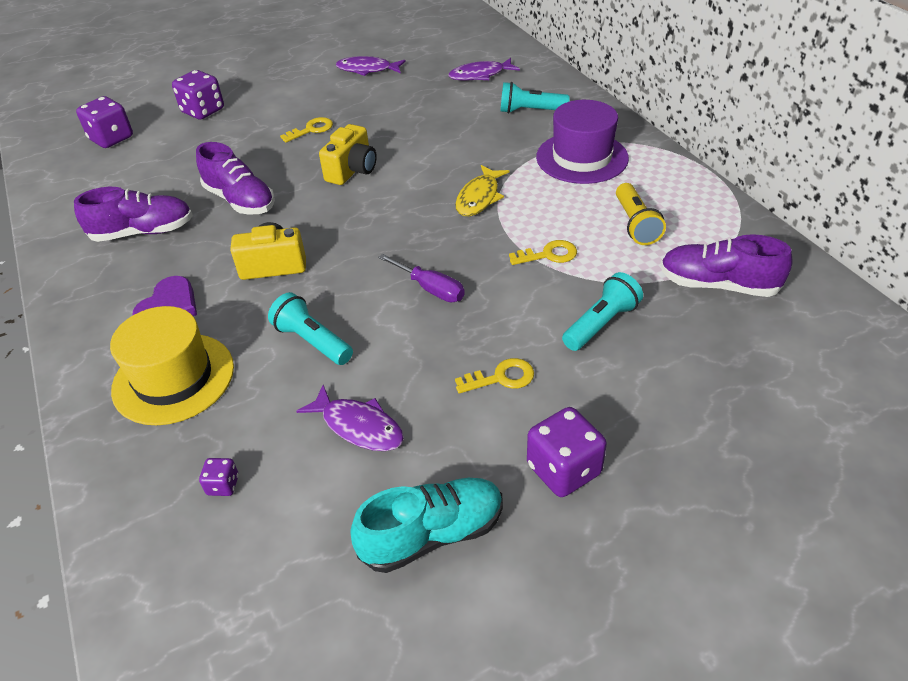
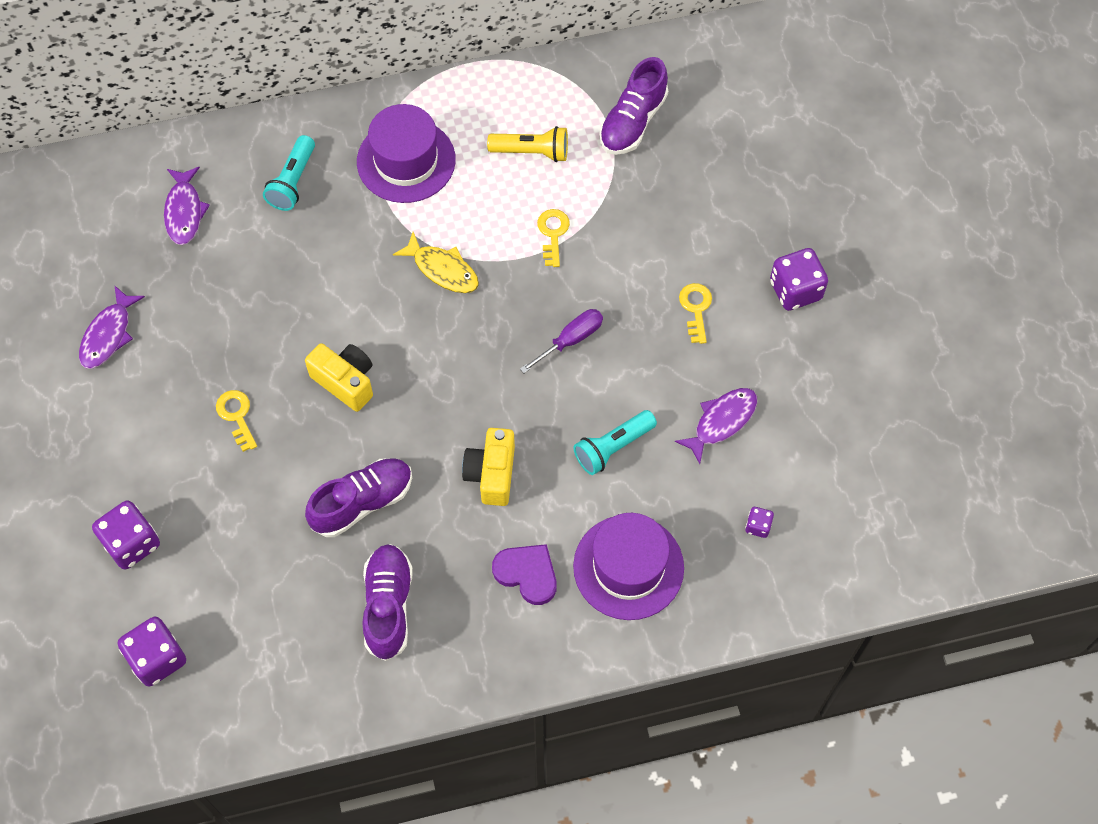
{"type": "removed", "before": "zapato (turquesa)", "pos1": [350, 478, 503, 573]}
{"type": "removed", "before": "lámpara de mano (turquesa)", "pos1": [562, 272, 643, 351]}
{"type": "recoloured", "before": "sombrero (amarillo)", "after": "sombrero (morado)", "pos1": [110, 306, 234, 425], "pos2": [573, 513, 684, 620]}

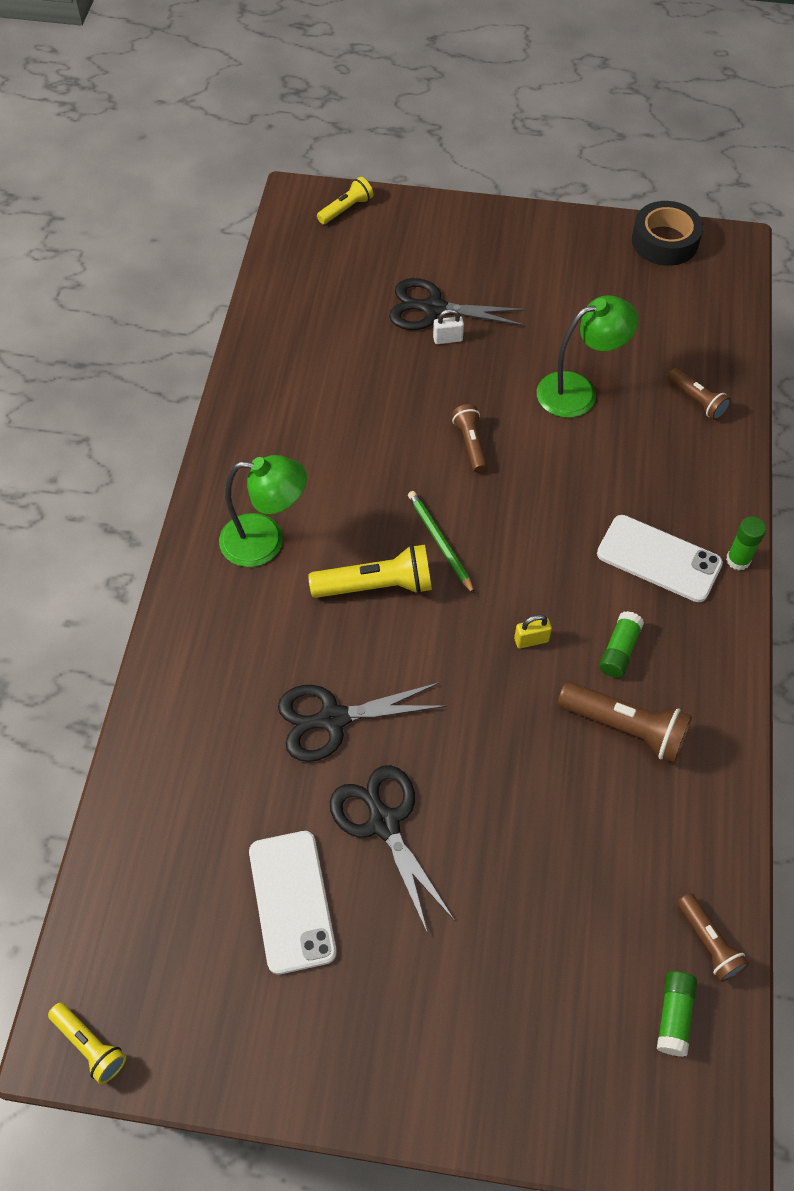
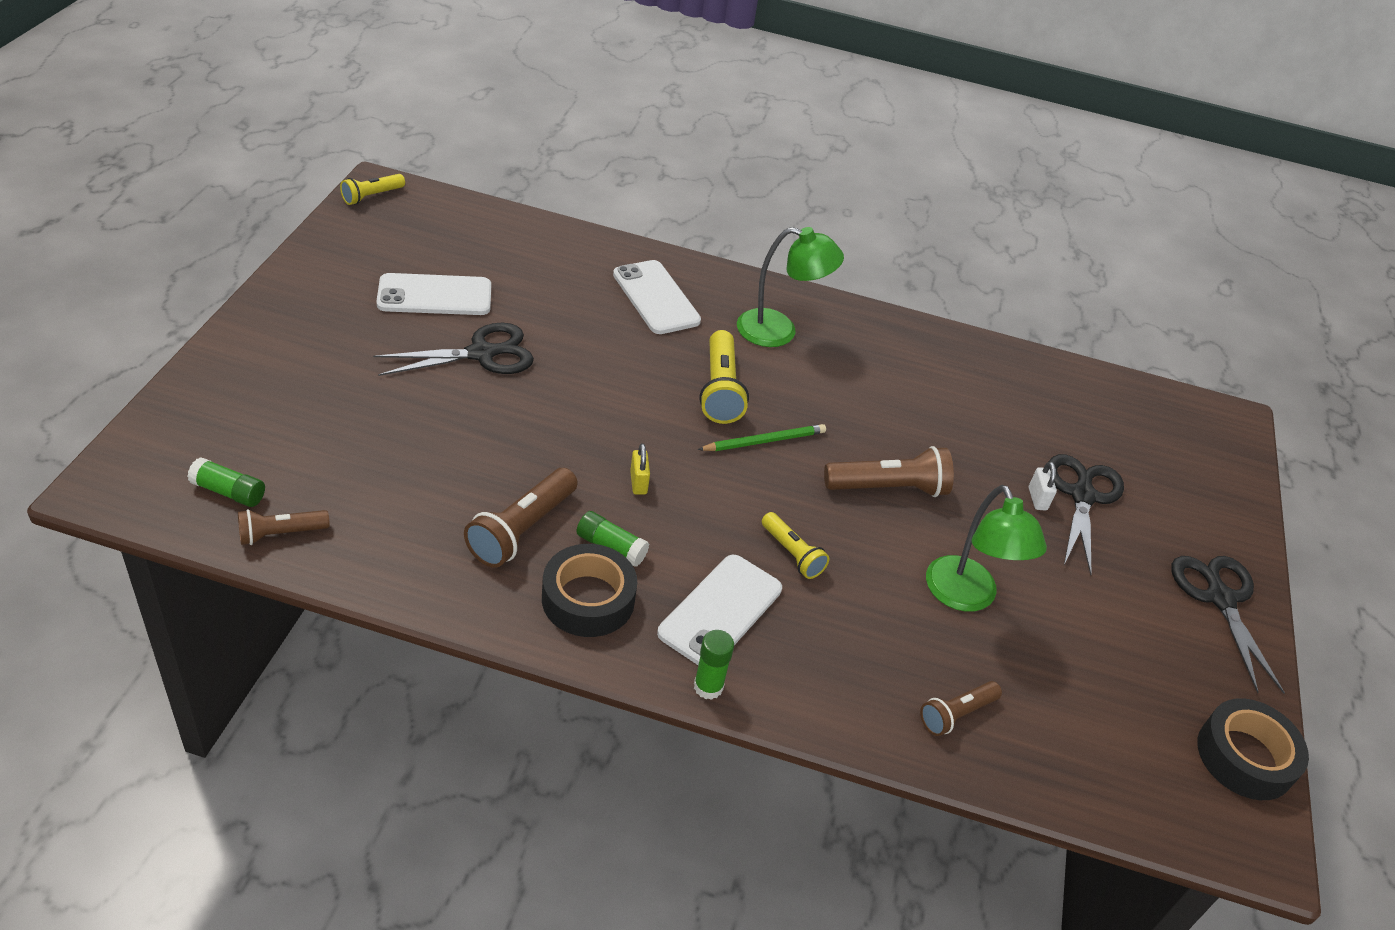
{"type": "added", "after": "cinta adhesiva (negro)", "pos2": [542, 544, 637, 637]}
{"type": "added", "after": "móvil (blanco)", "pos2": [613, 260, 701, 334]}
{"type": "moved", "before": "tijeras (negro)", "pos1": [278, 682, 447, 762], "pos2": [1171, 556, 1285, 694]}
{"type": "moved", "before": "lámpara de mano (amarillo)", "pos1": [317, 177, 373, 225], "pos2": [762, 512, 829, 579]}
{"type": "turned", "before": "lámpara (verde)", "pos1": [219, 455, 307, 567], "pos2": [737, 227, 844, 347], "turn": -90}
{"type": "resized", "before": "lámpara de mano (marrón)", "pos1": [452, 404, 487, 473], "pos2": [824, 446, 954, 497], "scale": 1.62}

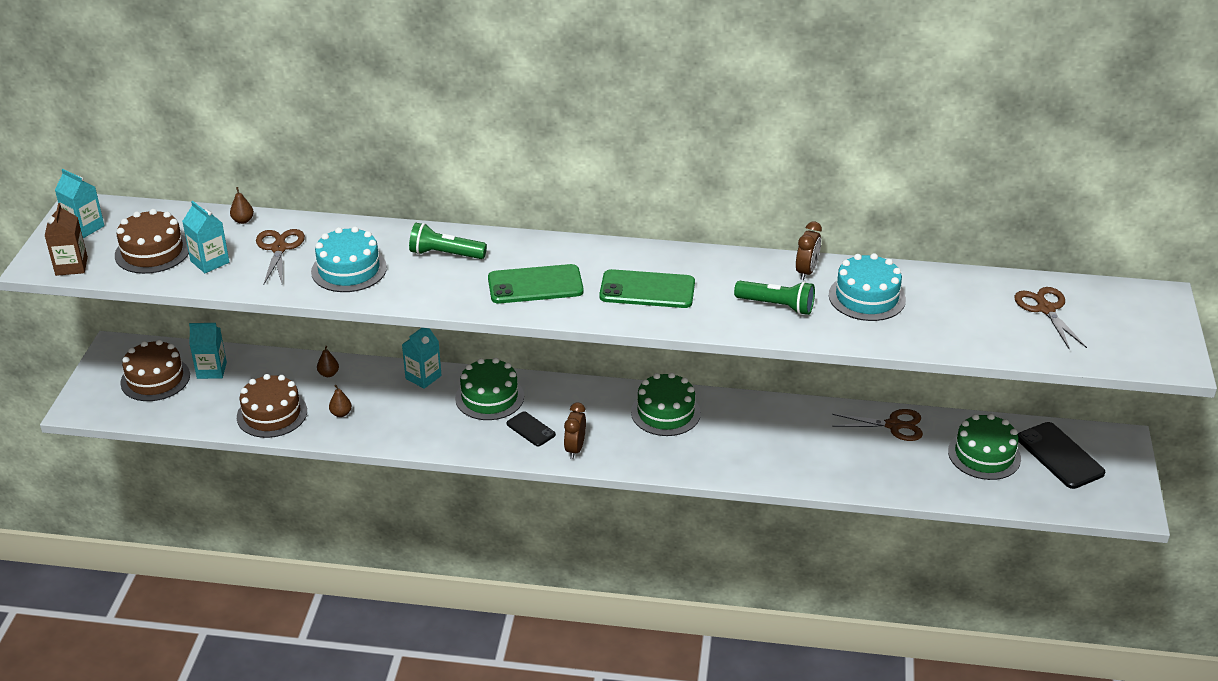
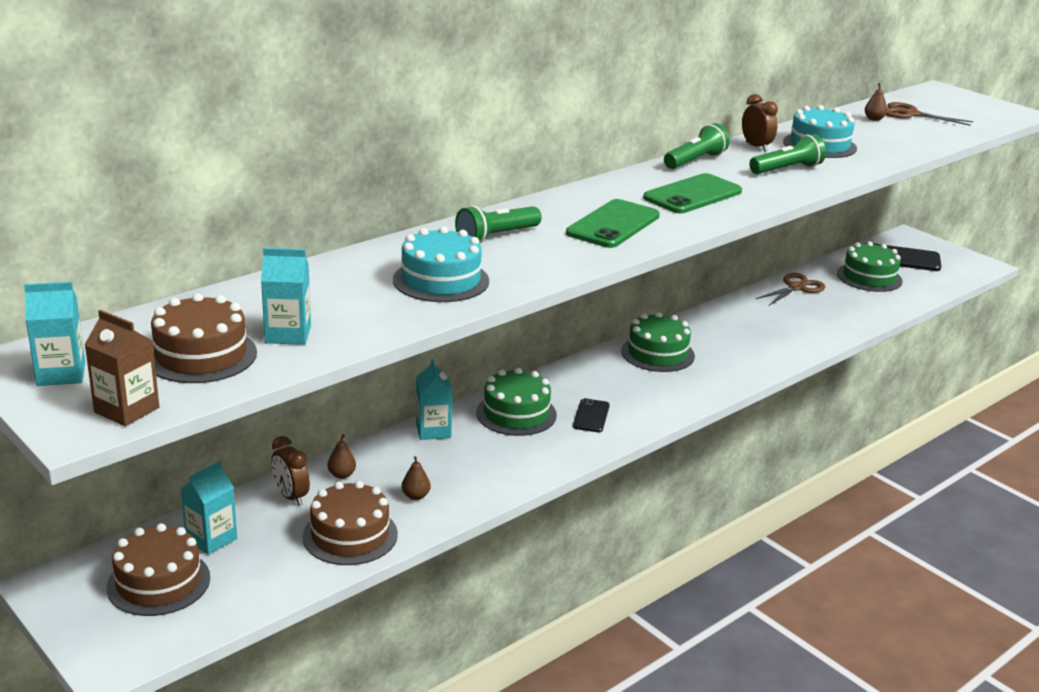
{"type": "removed", "before": "tijeras (marrón)", "pos1": [256, 229, 305, 285]}
{"type": "added", "after": "lámpara de mano (verde)", "pos2": [664, 123, 730, 169]}
{"type": "moved", "before": "pera (marrón)", "pos1": [230, 187, 254, 224], "pos2": [865, 83, 887, 121]}
{"type": "moved", "before": "despertador (marrón)", "pos1": [564, 403, 586, 459], "pos2": [271, 436, 310, 506]}
{"type": "turned", "before": "móvil (negro)", "pos1": [506, 411, 556, 446], "pos2": [573, 398, 610, 432], "turn": -75}

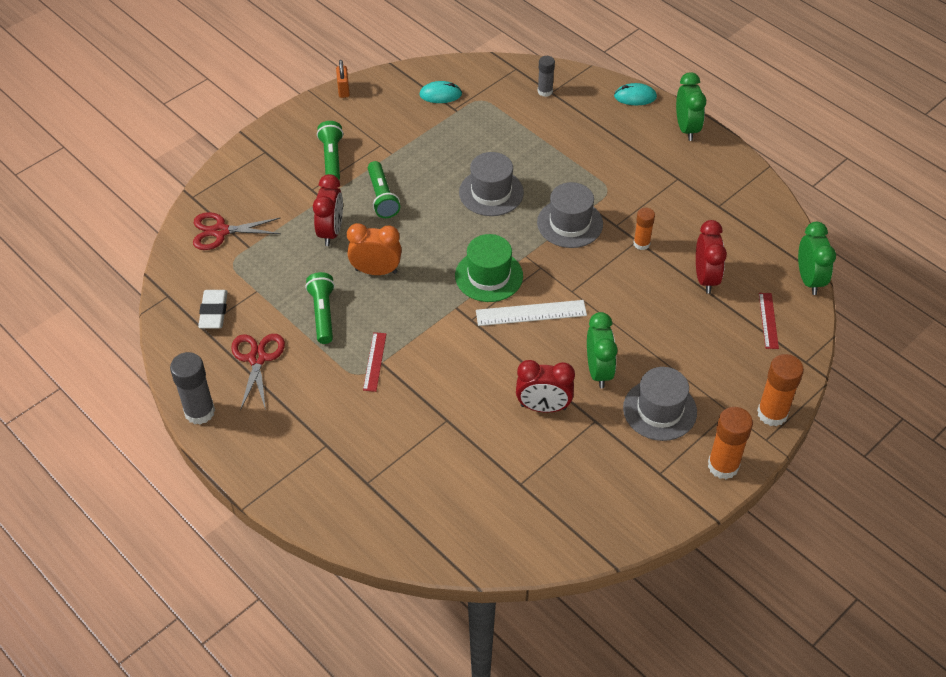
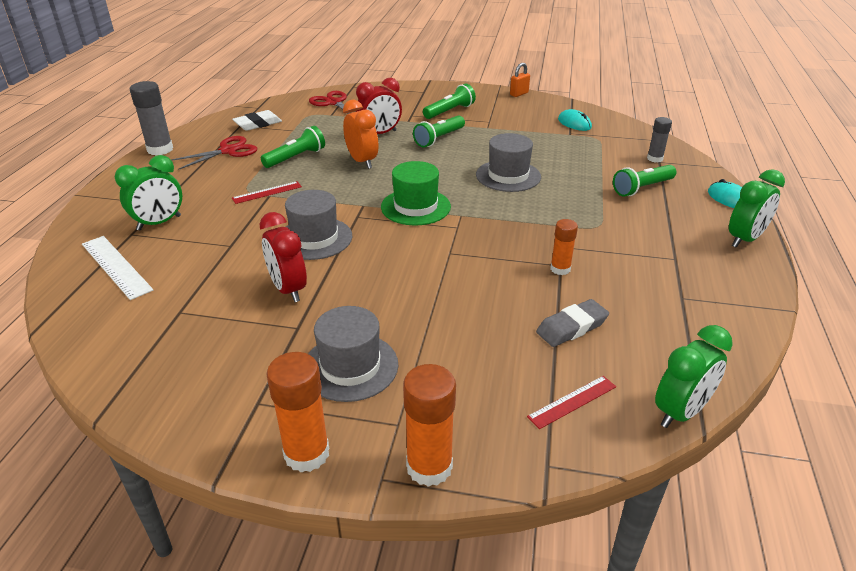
{"type": "added", "after": "lámpara de mano (verde)", "pos2": [613, 165, 676, 197]}
{"type": "moved", "before": "regla (blanco)", "pos1": [476, 300, 587, 326], "pos2": [82, 236, 153, 300]}
{"type": "moved", "before": "sombrero (gris)", "pos1": [537, 182, 603, 248], "pos2": [285, 190, 352, 260]}
{"type": "moved", "before": "despertador (verde)", "pos1": [587, 312, 618, 388], "pos2": [115, 155, 182, 231]}
{"type": "replaced", "before": "despertador (rojo)", "after": "goma de borrar (gris)", "pos1": [696, 220, 727, 294], "pos2": [536, 299, 609, 347]}

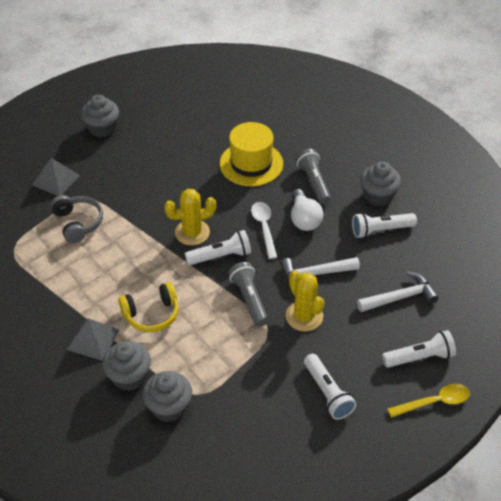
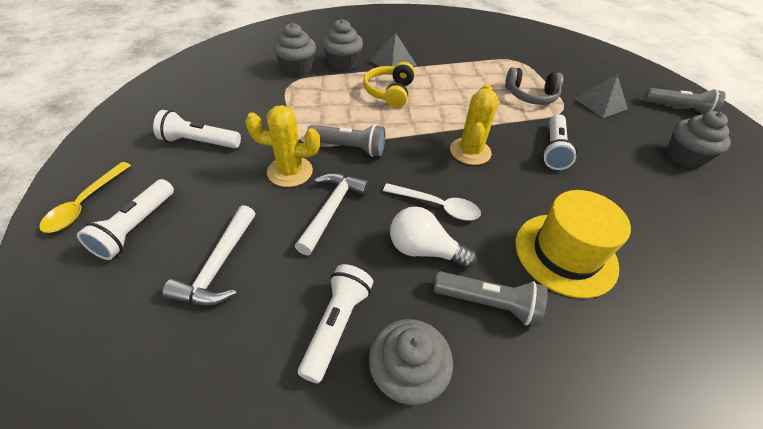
{"type": "added", "after": "lámpara de mano (gris)", "pos2": [643, 88, 726, 115]}
{"type": "moved", "before": "lámpara de mano (blanco)", "pos1": [185, 230, 251, 265], "pos2": [542, 114, 577, 170]}

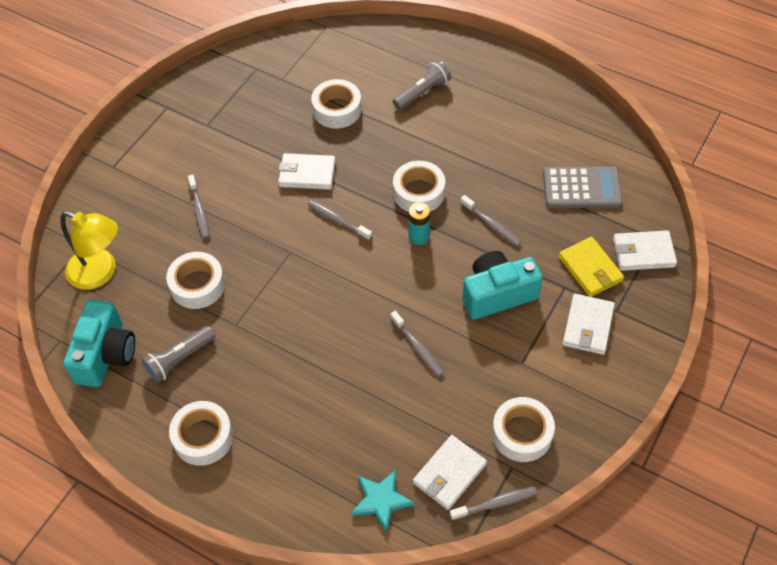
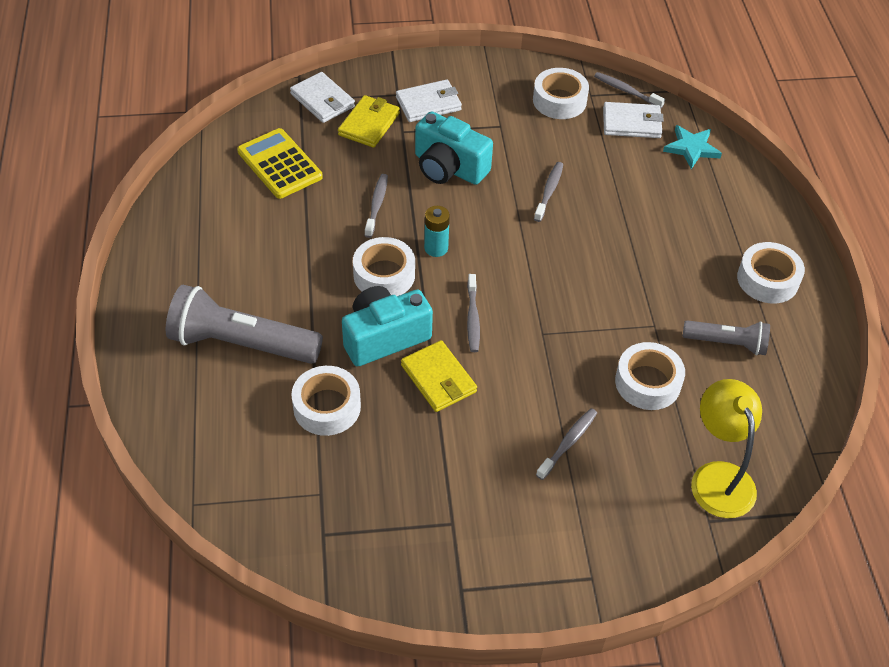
{"type": "moved", "before": "cámara (turquesa)", "pos1": [63, 300, 135, 387], "pos2": [342, 286, 433, 367]}
{"type": "recoloured", "before": "cartera (blanco)", "after": "cartera (amarillo)", "pos1": [278, 153, 336, 190], "pos2": [401, 340, 477, 412]}
{"type": "recoloured", "before": "calculadora (gris)", "after": "calculadora (amarillo)", "pos1": [543, 166, 623, 208], "pos2": [237, 128, 323, 199]}
{"type": "resized", "before": "lámpara de mano (gris)", "pos1": [393, 60, 451, 110], "pos2": [166, 285, 323, 364], "scale": 1.76}

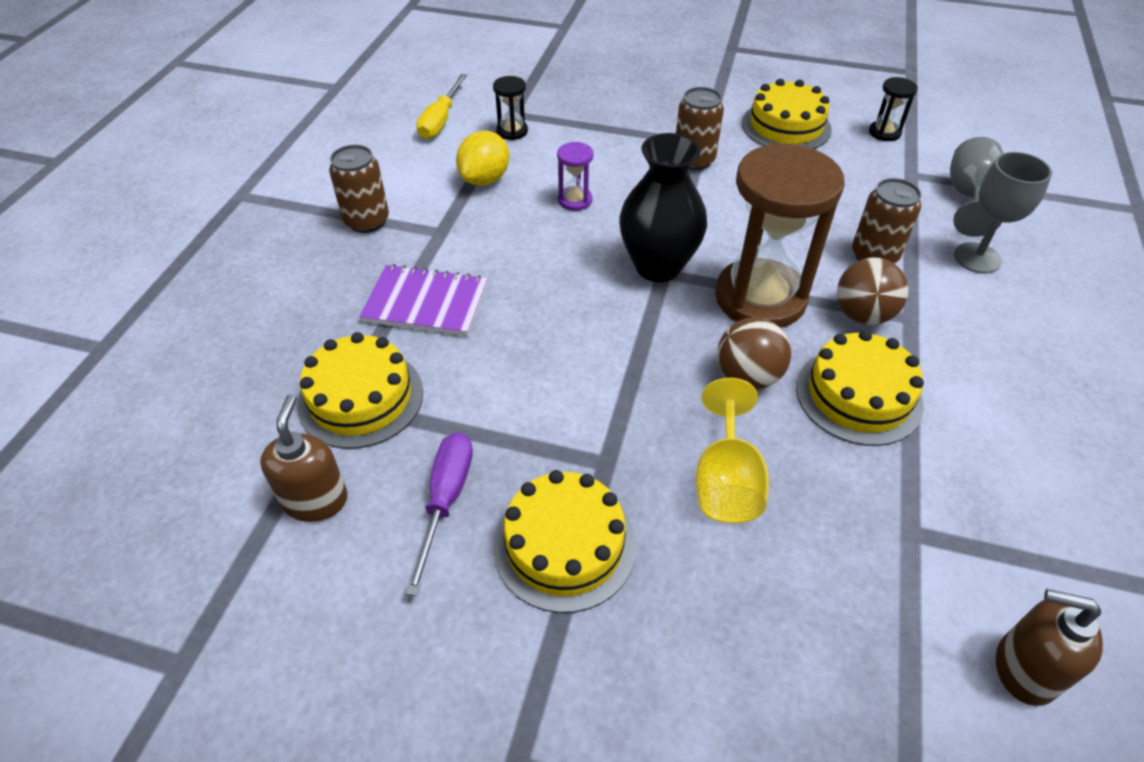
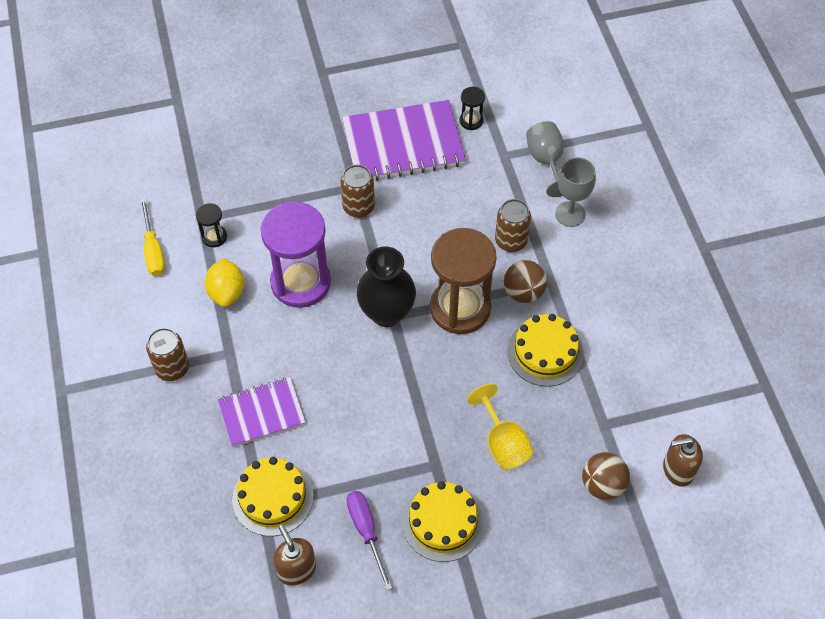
{"type": "moved", "before": "pelota (marrón)", "pos1": [717, 317, 791, 389], "pos2": [582, 452, 630, 500]}
{"type": "replaced", "before": "tarta (amarillo)", "after": "cuaderno (morado)", "pos1": [742, 79, 832, 149], "pos2": [342, 100, 466, 181]}
{"type": "resized", "before": "reloj de arena (morado)", "pos1": [557, 142, 594, 211], "pos2": [261, 201, 331, 308], "scale": 2.33}

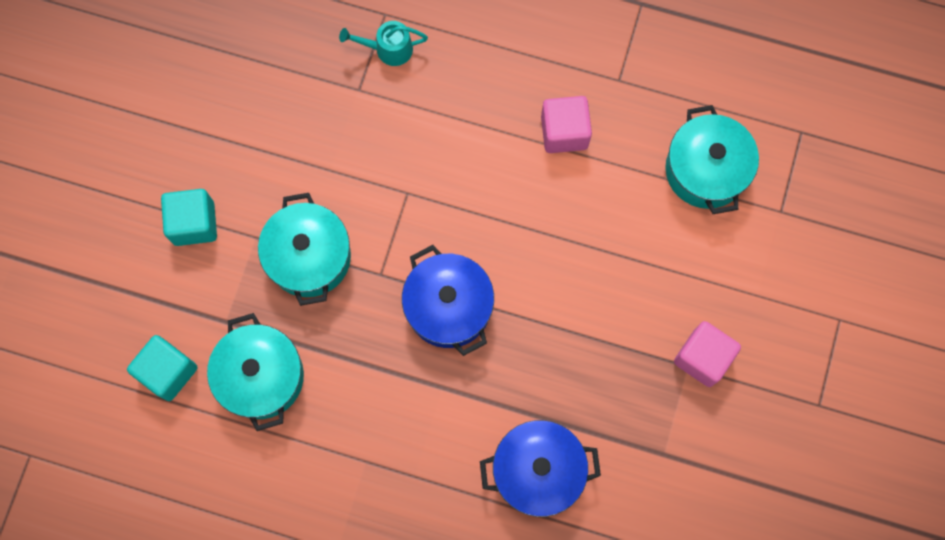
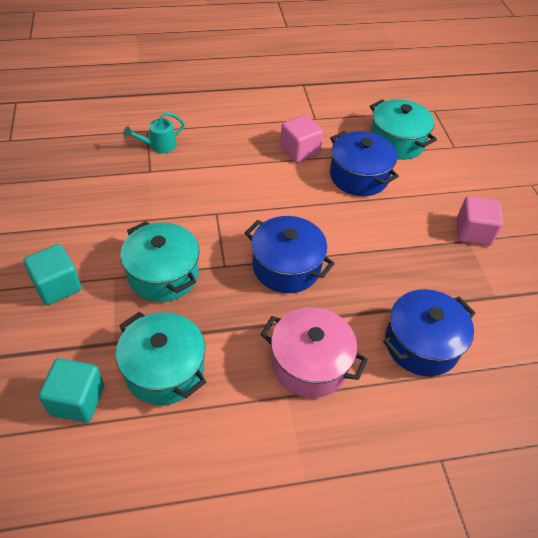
{"type": "added", "after": "olla (rosa)", "pos2": [260, 307, 368, 398]}
{"type": "added", "after": "olla (azul)", "pos2": [330, 131, 399, 196]}

